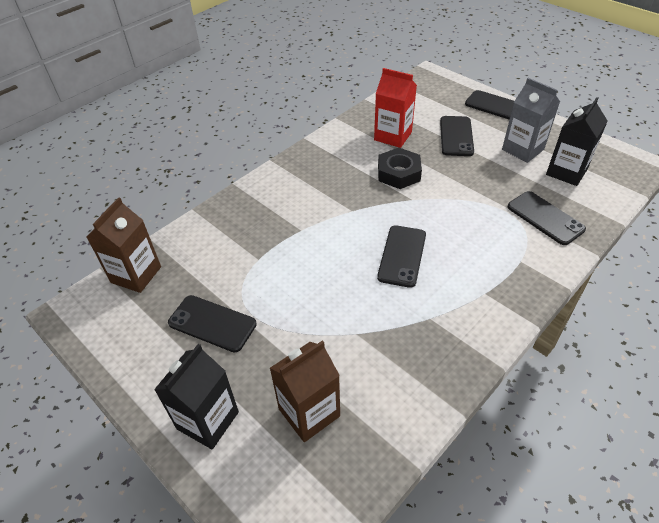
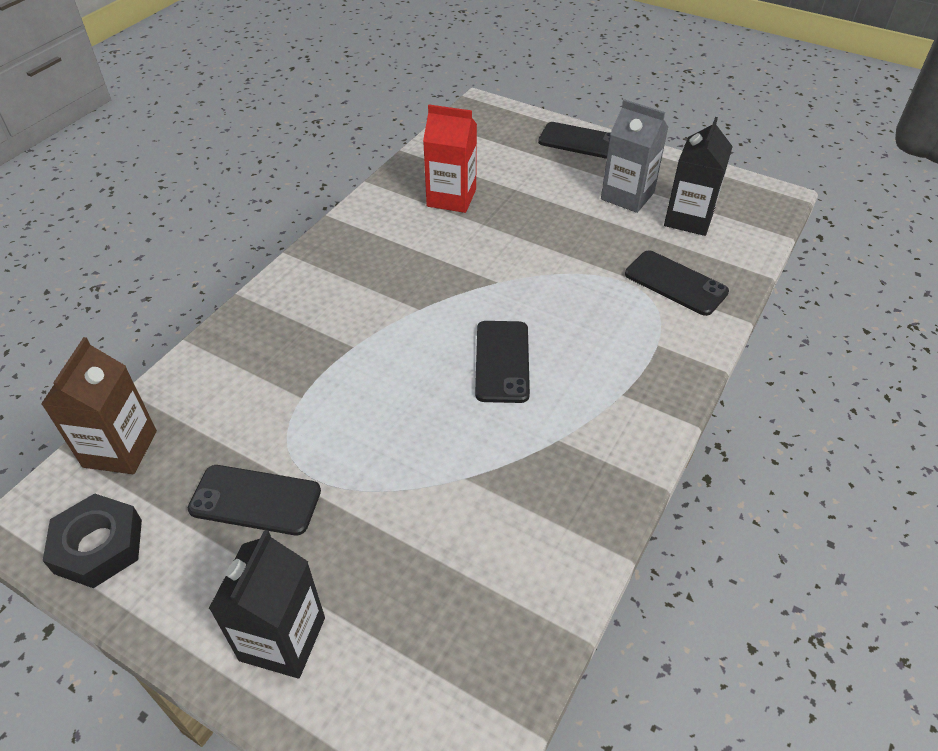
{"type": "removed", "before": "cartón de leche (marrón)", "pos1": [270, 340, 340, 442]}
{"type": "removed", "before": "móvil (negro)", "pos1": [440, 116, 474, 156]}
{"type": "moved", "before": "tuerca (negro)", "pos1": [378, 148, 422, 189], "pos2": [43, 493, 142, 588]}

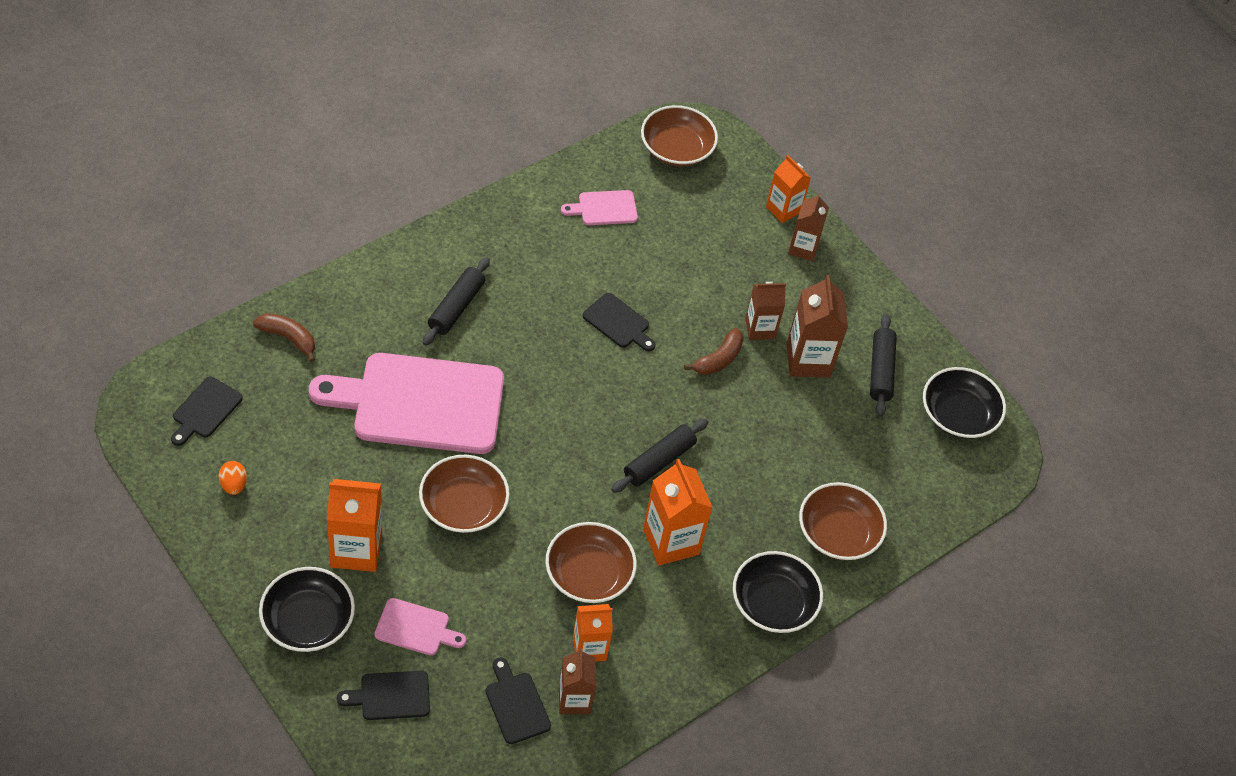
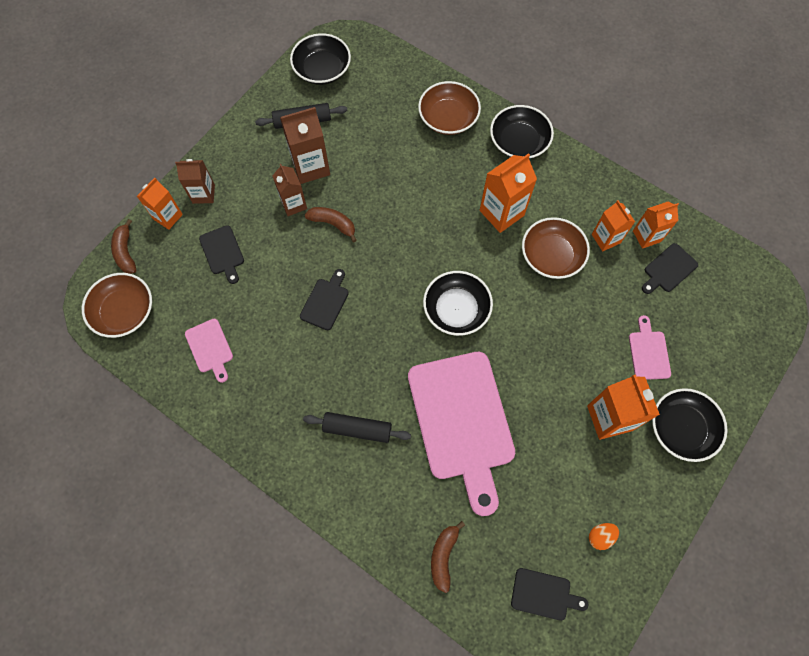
{"type": "removed", "before": "cuenco (marrón)", "pos1": [419, 455, 510, 533]}
{"type": "removed", "before": "rodillo (negro)", "pos1": [611, 419, 708, 493]}
{"type": "added", "after": "plátano (marrón)", "pos2": [111, 219, 136, 274]}
{"type": "added", "after": "cuenco (negro)", "pos2": [423, 271, 493, 336]}
{"type": "moved", "before": "tabla de cortar (negro)", "pos1": [337, 671, 430, 720], "pos2": [199, 225, 244, 284]}
{"type": "recoloured", "before": "cartón de leche (marrón)", "after": "cartón de leche (naranja)", "pos1": [559, 648, 596, 714], "pos2": [633, 202, 679, 249]}

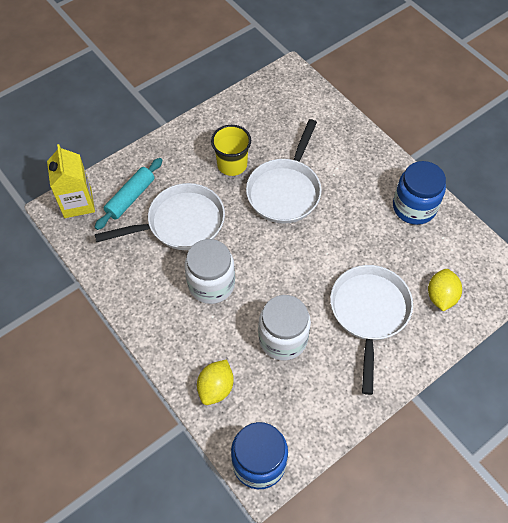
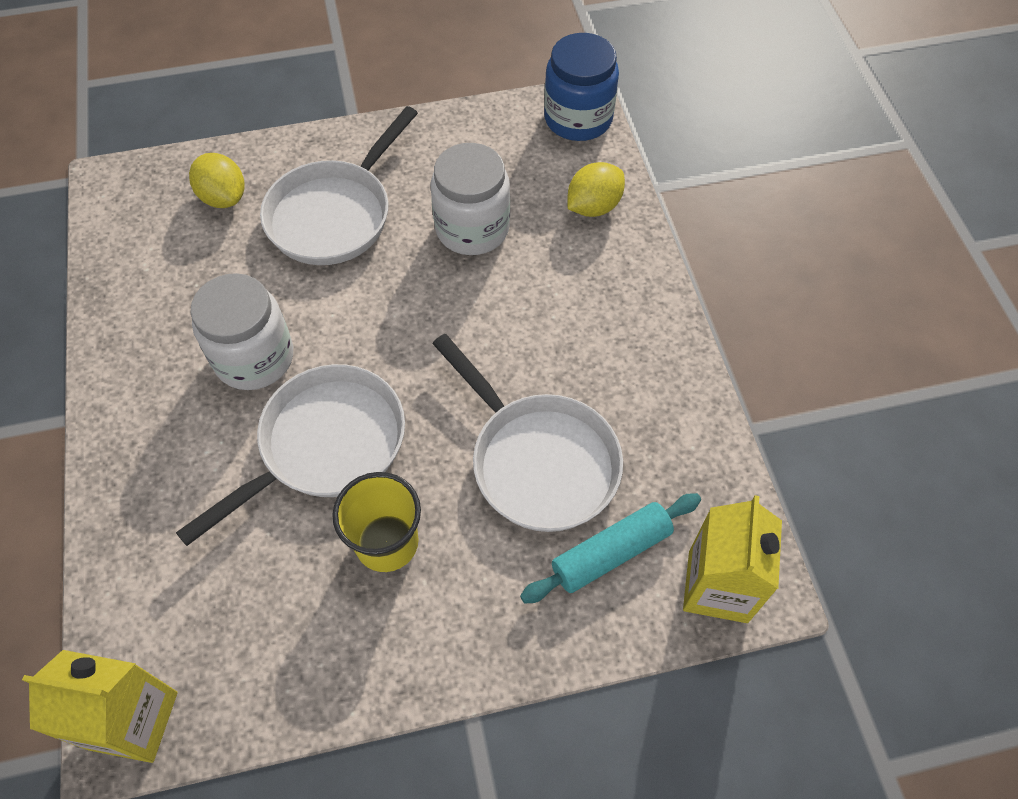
{"type": "removed", "before": "tarro (azul)", "pos1": [393, 161, 446, 225]}
{"type": "added", "after": "cartón de leche (amarillo)", "pos2": [22, 650, 178, 763]}
{"type": "moved", "before": "tarro (blanco)", "pos1": [185, 239, 235, 304], "pos2": [190, 273, 293, 390]}
{"type": "turned", "before": "sartén (blanco)", "pos1": [95, 183, 225, 250], "pos2": [432, 334, 623, 532], "turn": -135}
{"type": "turned", "before": "limón (amarillo)", "pos1": [428, 269, 462, 311], "pos2": [189, 153, 245, 208], "turn": -75}

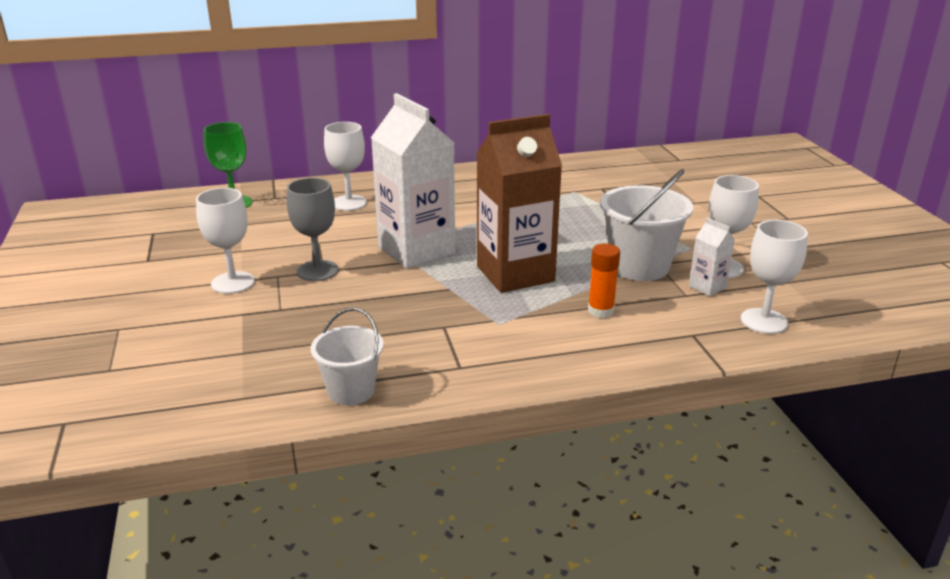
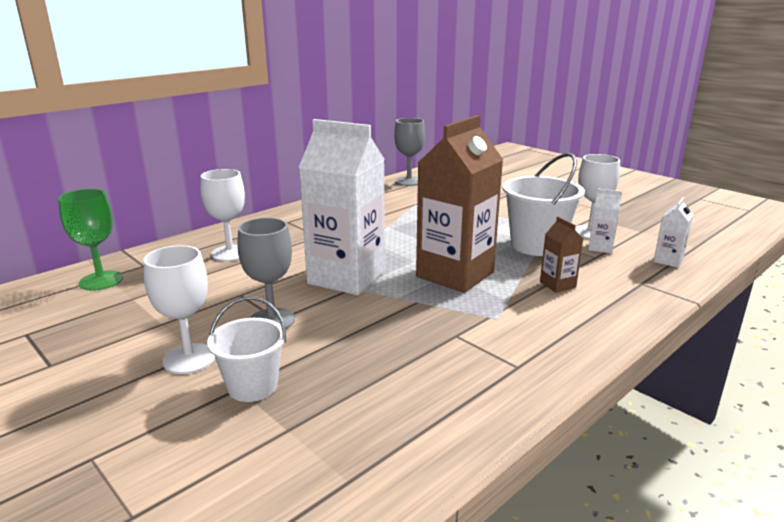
{"type": "added", "after": "copa (gris)", "pos2": [394, 118, 425, 186]}
{"type": "moved", "before": "balde (blanco)", "pos1": [311, 308, 384, 405], "pos2": [207, 297, 286, 402]}
{"type": "replaced", "before": "barra de pegamento (naranja)", "after": "cartón de leche (marrón)", "pos1": [588, 243, 620, 318], "pos2": [540, 216, 583, 293]}
{"type": "replaced", "before": "copa (blanco)", "after": "cartón de leche (blanco)", "pos1": [741, 220, 808, 334], "pos2": [653, 197, 693, 268]}

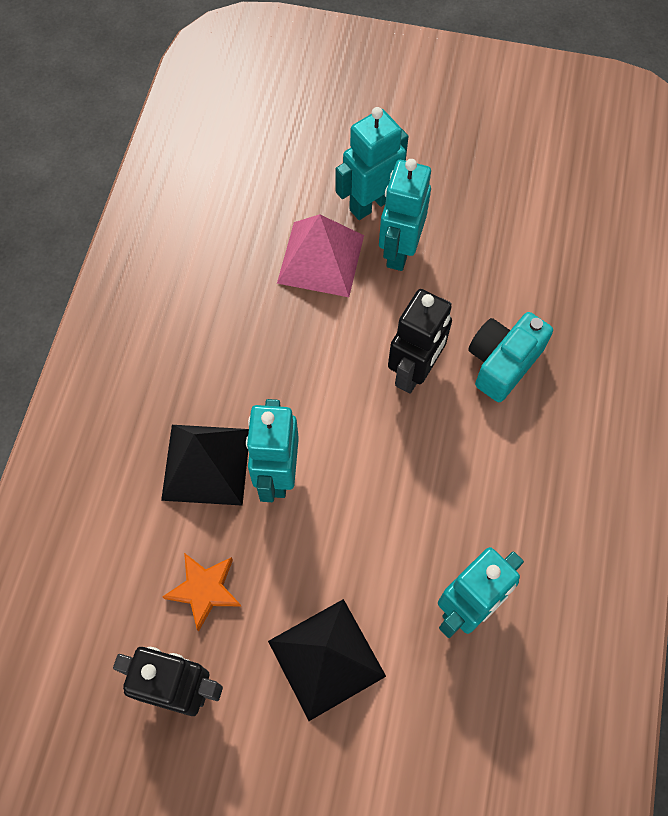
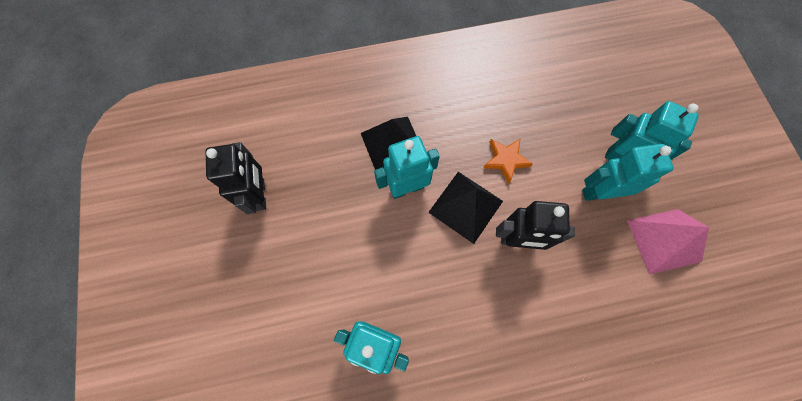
{"type": "removed", "before": "cámara (turquesa)", "pos1": [468, 312, 553, 402]}
{"type": "moved", "before": "estrella (naranja)", "pos1": [163, 553, 241, 631], "pos2": [483, 139, 533, 183]}
{"type": "moved", "before": "pirámide (negro)", "pos1": [268, 599, 386, 721], "pos2": [428, 172, 503, 244]}
{"type": "moved", "before": "pirámide (rosa)", "pos1": [277, 214, 364, 297], "pos2": [627, 209, 709, 274]}

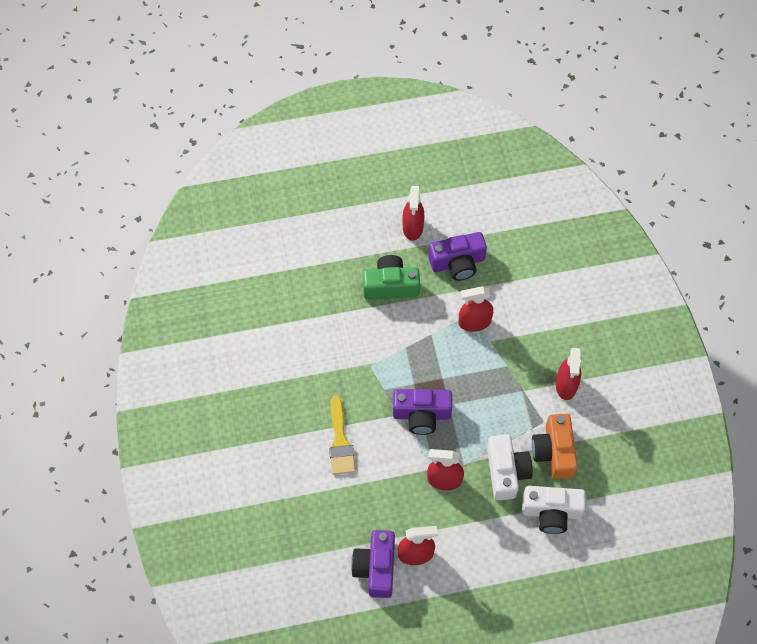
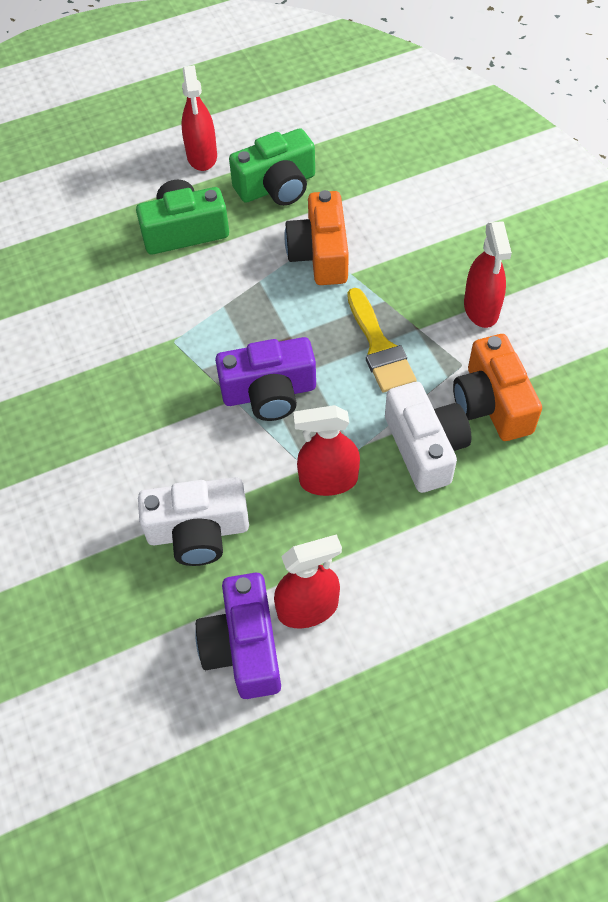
{"type": "moved", "before": "pincel (amarillo)", "pos1": [329, 396, 356, 475], "pos2": [347, 288, 417, 392]}
{"type": "moved", "before": "cámara (blanco)", "pos1": [522, 486, 586, 534], "pos2": [138, 477, 249, 566]}
{"type": "replaced", "before": "pulverizador (rojo)", "after": "cámara (naranja)", "pos1": [459, 286, 493, 332], "pos2": [284, 190, 349, 285]}
{"type": "recoloured", "before": "cámara (morado)", "after": "cámara (verde)", "pos1": [428, 232, 487, 281], "pos2": [229, 128, 315, 206]}

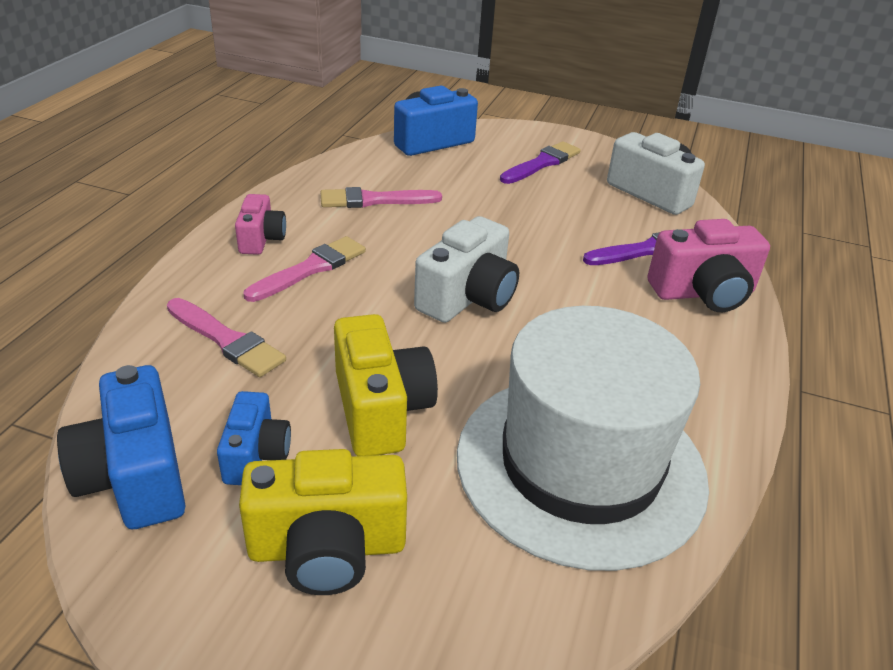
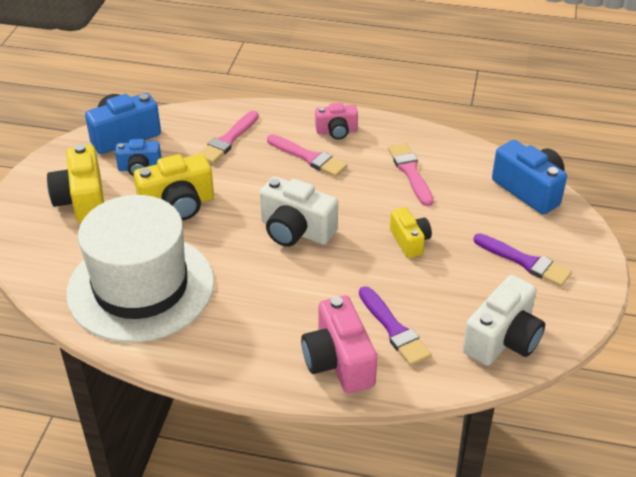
{"type": "added", "after": "cámara (amarillo)", "pos2": [390, 207, 432, 258]}

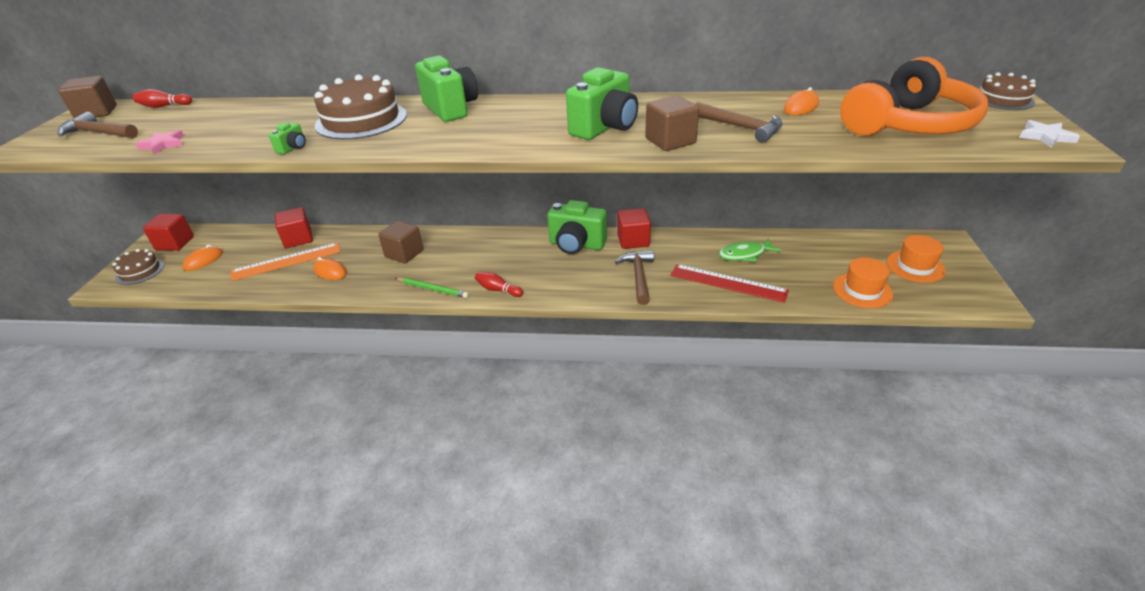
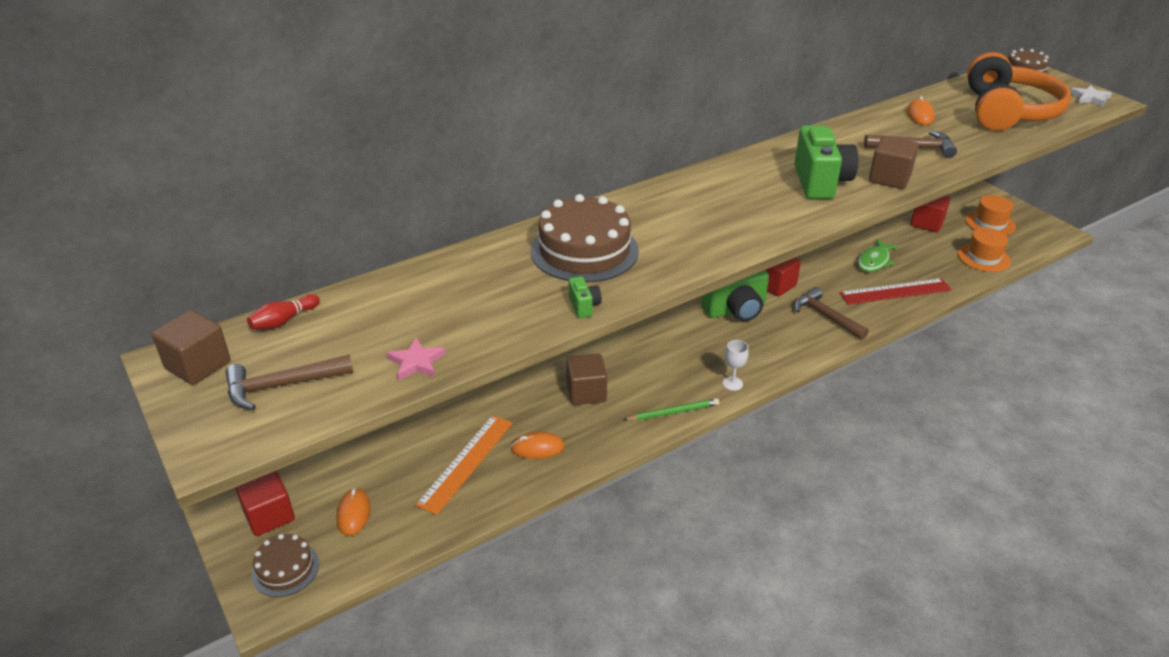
{"type": "removed", "before": "cámara (verde)", "pos1": [415, 56, 478, 122]}
{"type": "moved", "before": "cubo (rojo)", "pos1": [275, 207, 313, 248], "pos2": [910, 196, 950, 232]}
{"type": "replaced", "before": "bolo (rojo)", "after": "copa (blanco)", "pos1": [475, 272, 523, 297], "pos2": [723, 340, 749, 391]}

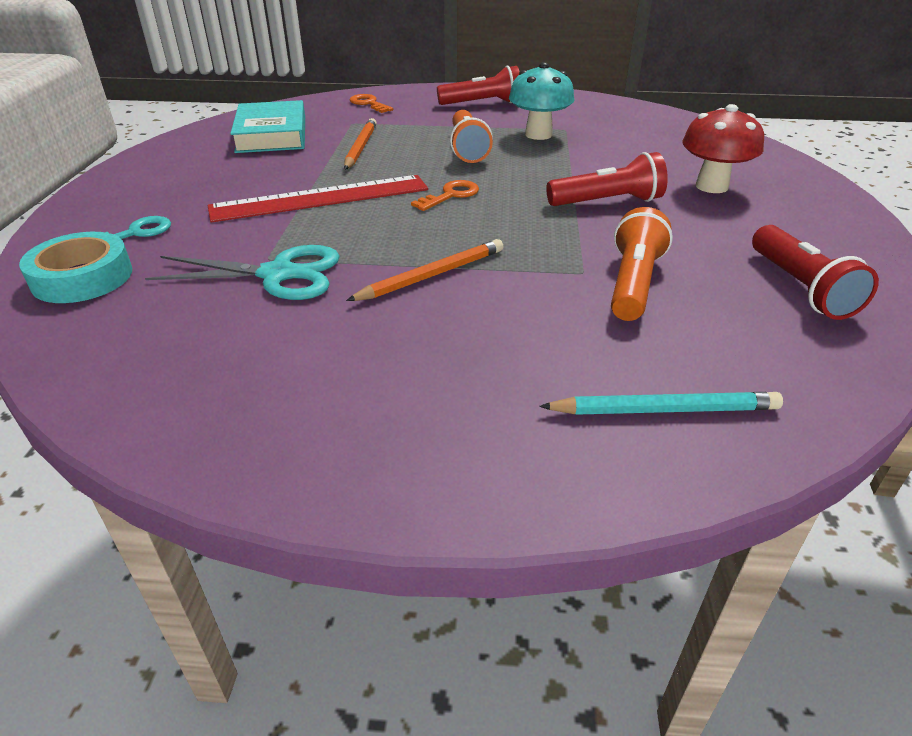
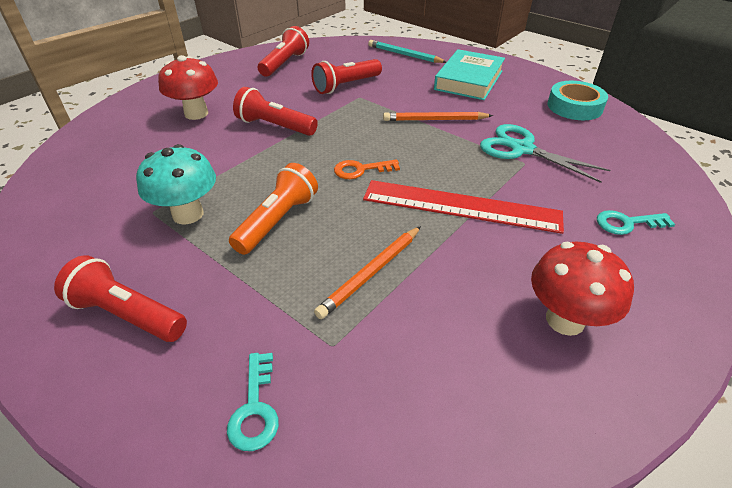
{"type": "added", "after": "seta (rojo)", "pos2": [531, 242, 634, 336]}
{"type": "moved", "before": "cinta adhesiva (turquesa)", "pos1": [19, 232, 132, 303], "pos2": [548, 81, 608, 120]}
{"type": "moved", "before": "libro (turquesa)", "pos1": [230, 100, 305, 153], "pos2": [434, 49, 505, 100]}
{"type": "recoloured", "before": "llave (naranja)", "after": "llave (turquesa)", "pos1": [350, 94, 393, 113], "pos2": [227, 353, 279, 451]}
{"type": "recoloured", "before": "lámpara de mano (naranja)", "after": "lámpara de mano (rojo)", "pos1": [611, 207, 673, 321], "pos2": [311, 59, 382, 94]}

